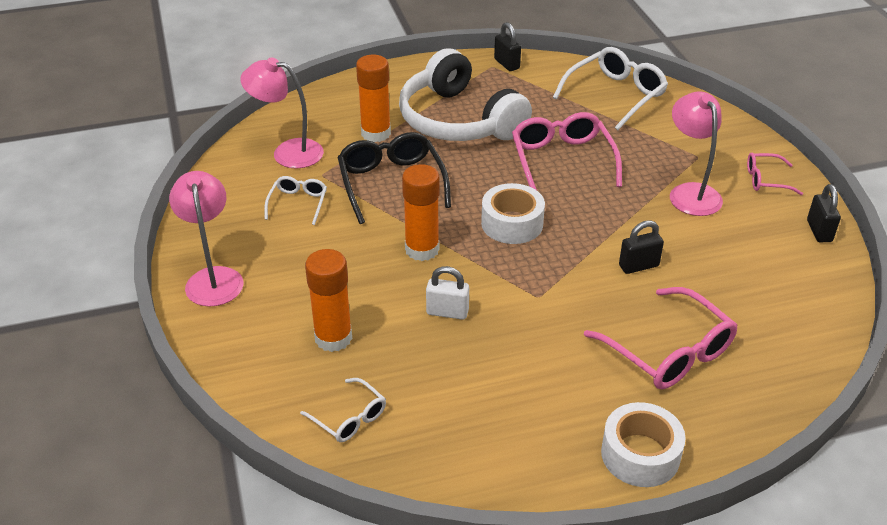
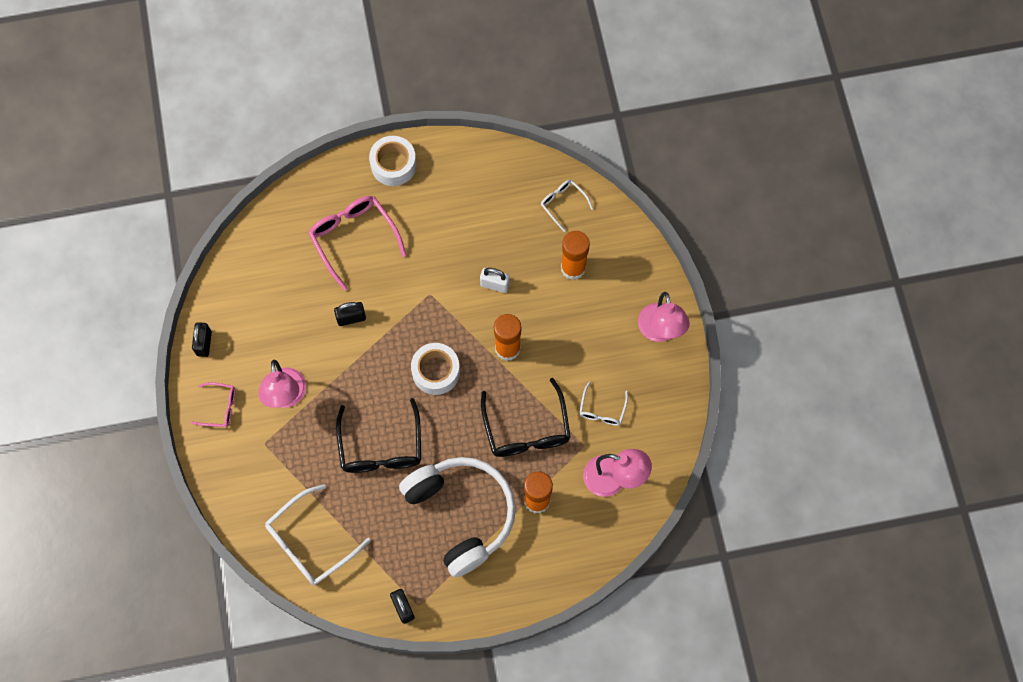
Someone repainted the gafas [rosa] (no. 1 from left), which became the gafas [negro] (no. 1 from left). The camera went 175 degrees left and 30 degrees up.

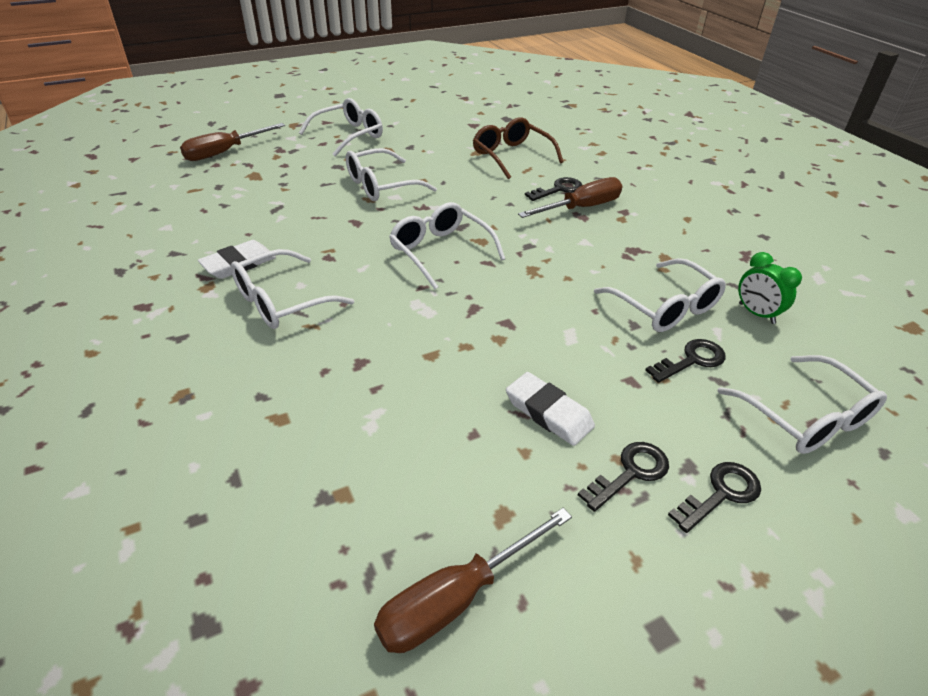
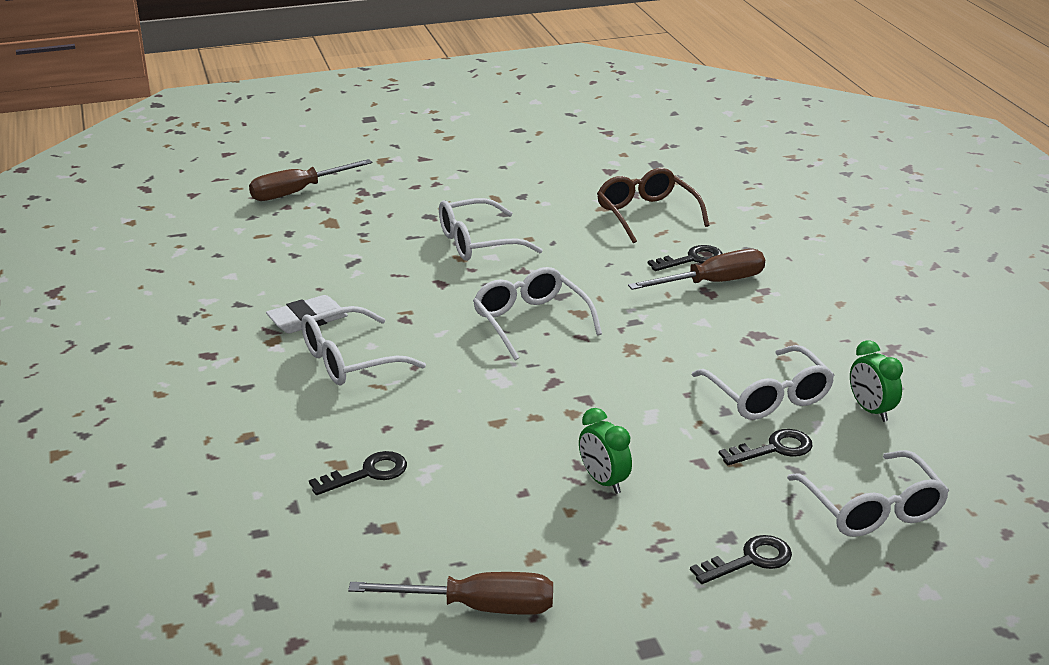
Someone took away the gafas [blanco] (no. 2 from left). Someone swapped the goma de borrar [blanco] (no. 2 from left) for the despertador [verde] (no. 1 from left). Someone carried the llave [negro] (no. 2 from left in the first image). Someone rotated the destornillador [marrón] (no. 2 from left) by 150 degrees counterclockwise. The camera went 10 degrees right and 10 degrees down.

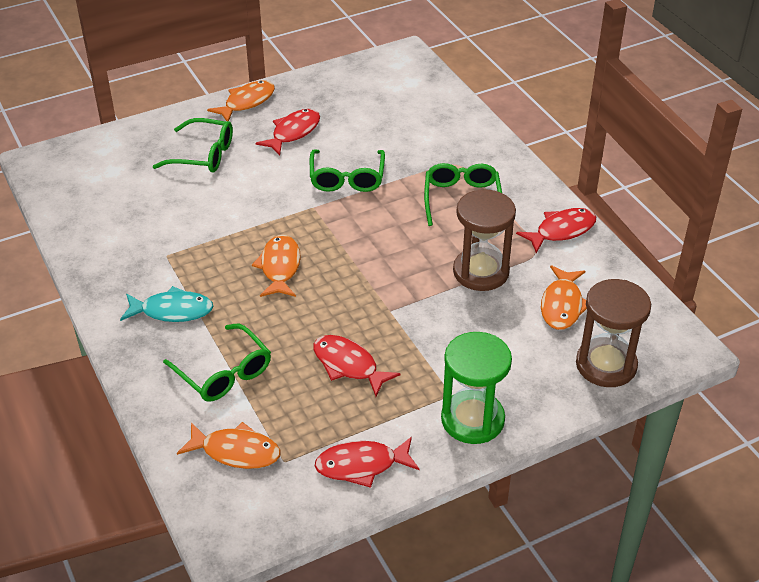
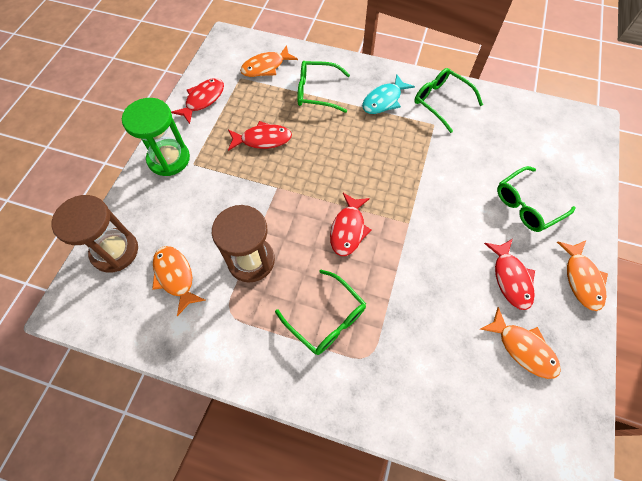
Someone carried the gafas [verde] (no. 3 from left). Someone carried the pez [rojo] (no. 4 from left in the first image). Someone carried the pez [naranja] (no. 3 from left). The camera went 135 degrees right and 20 degrees up.

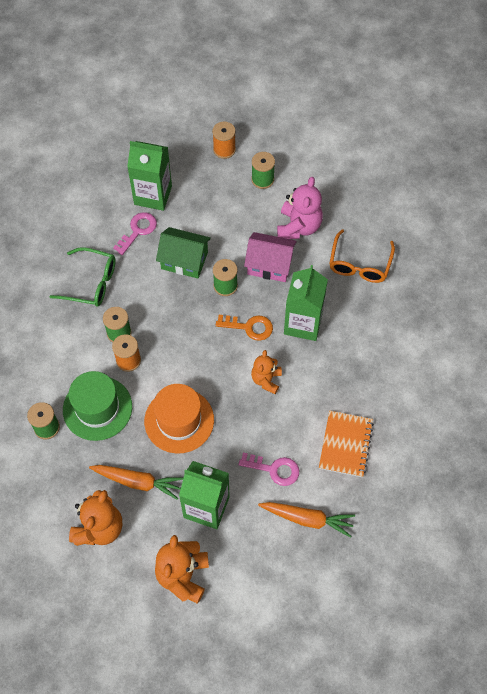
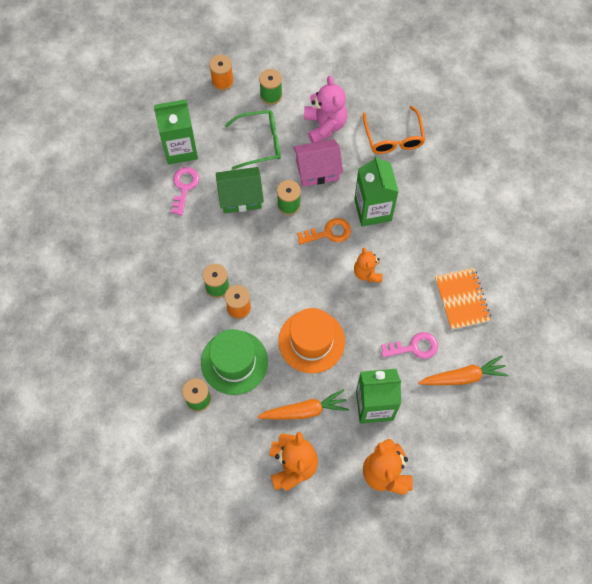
Someone carried the gafas [verde]. The camera went 25 degrees left and 5 degrees up.

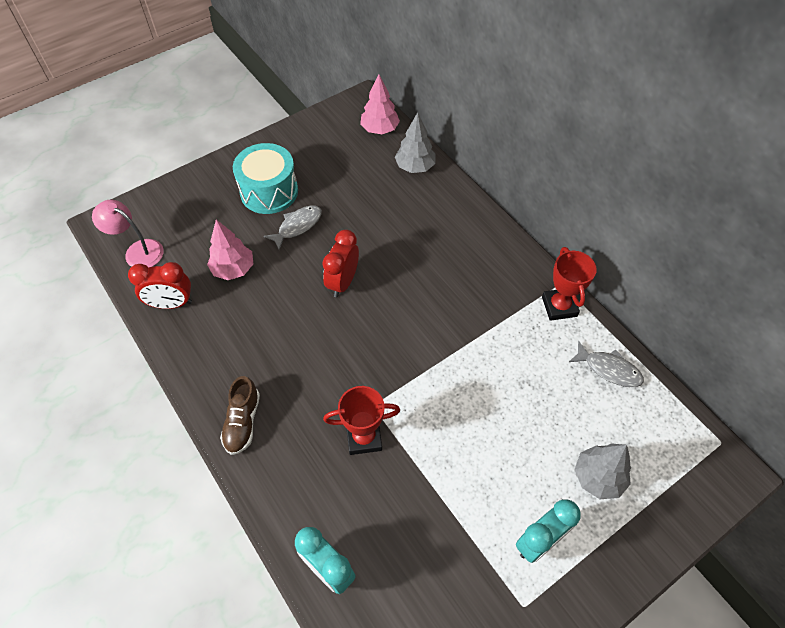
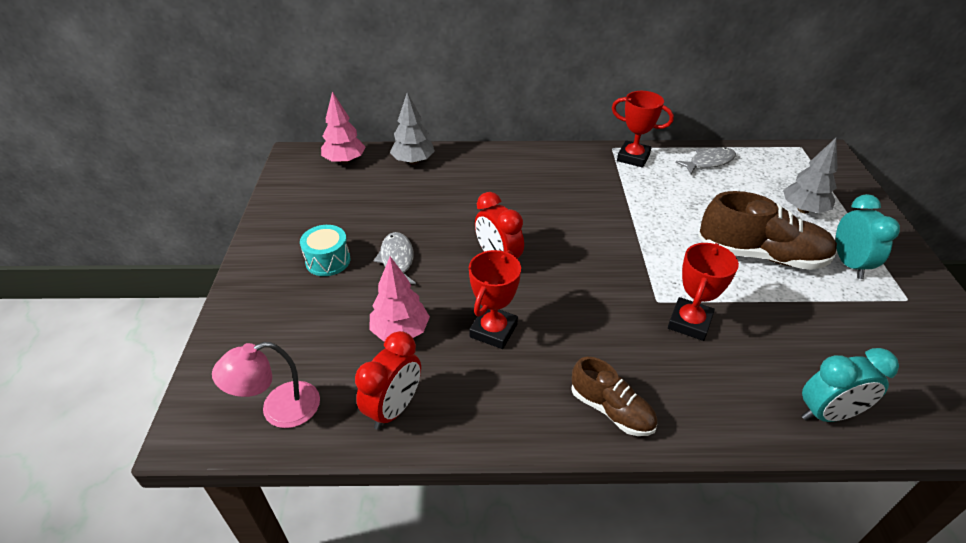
Someone scaled the tambor [turquesa] by 0.60. Someone put down the zapato [marrón] (no. 2 from left). Someone put down the trofeo [rojo] (no. 1 from left). The camera went 55 degrees left and 15 degrees down.

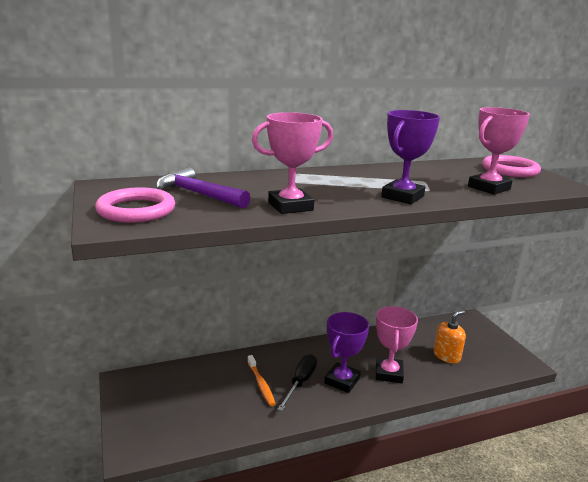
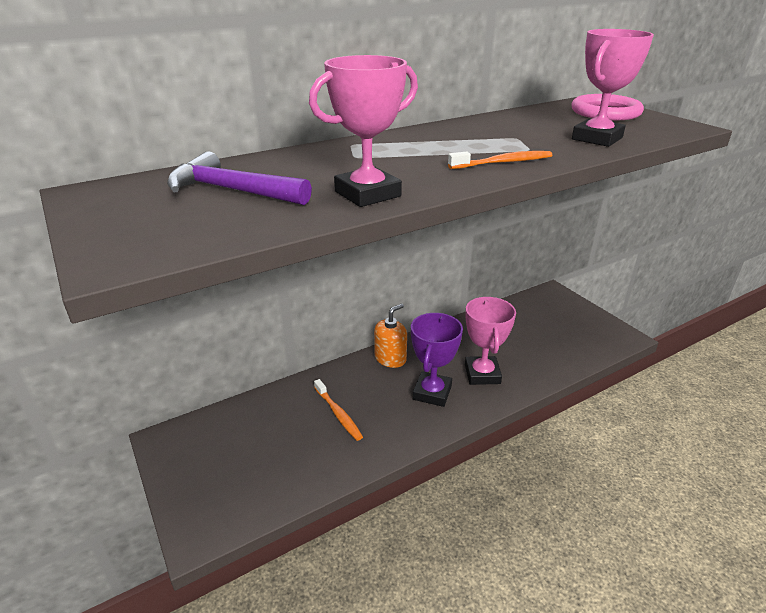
Someone swapped the trofeo [morado] (no. 2 from left) for the cepillo de dientes [naranja] (no. 2 from left). Someone took away the anillo [rosa] (no. 1 from left). Someone carried the dispensador de jabón [naranja]. Someone took away the destornillador [negro]. The camera went 10 degrees left and 10 degrees up.

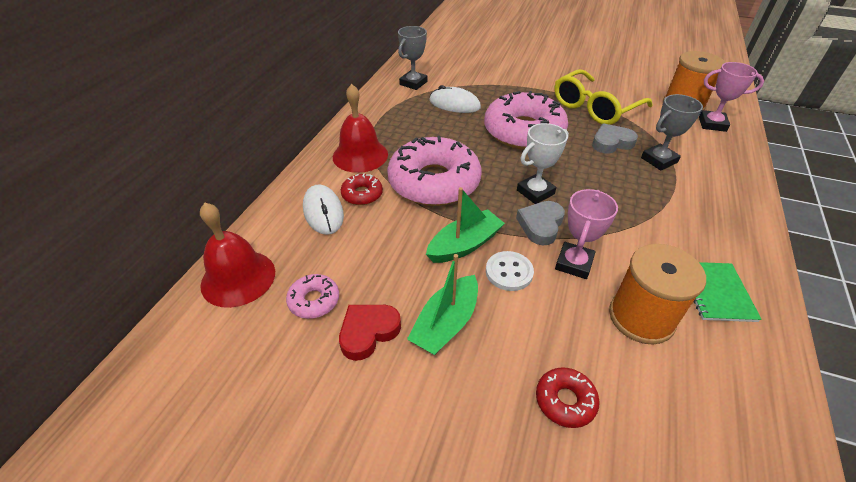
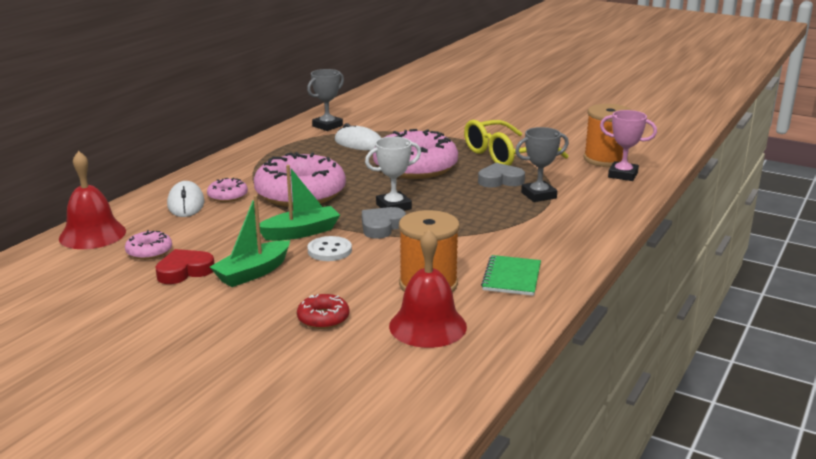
Someone carried the campana [rojo] (no. 2 from left). Someone repainted the rosquilla [rojo] (no. 1 from left), which became the rosquilla [rosa] (no. 2 from left). Someone took away the trofeo [rosa] (no. 1 from left). The camera went 10 degrees right and 20 degrees down.

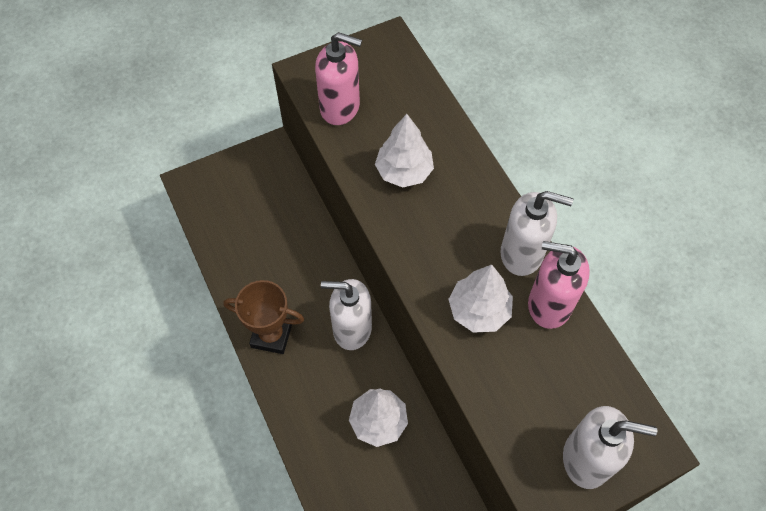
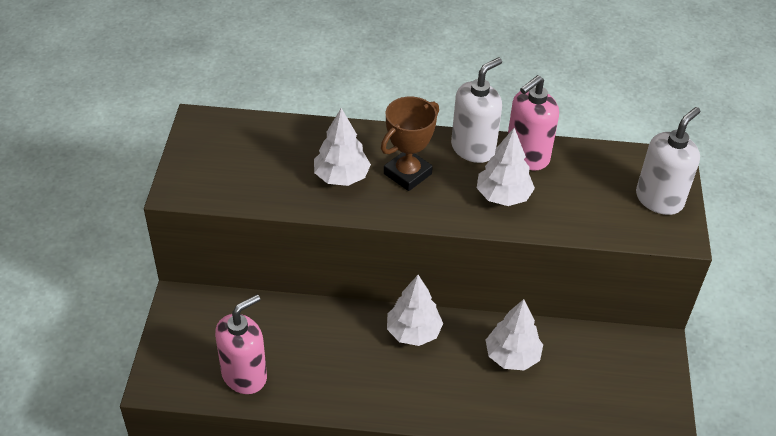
Someone carried the dispensador de jabón [rosa] (no. 1 from left). Someone swapped the dispensador de jabón [blanco] (no. 1 from left) for the árbol [blanco] (no. 2 from left). Someone carried the trofeo [marrón]. The camera went 60 degrees left and 15 degrees down.

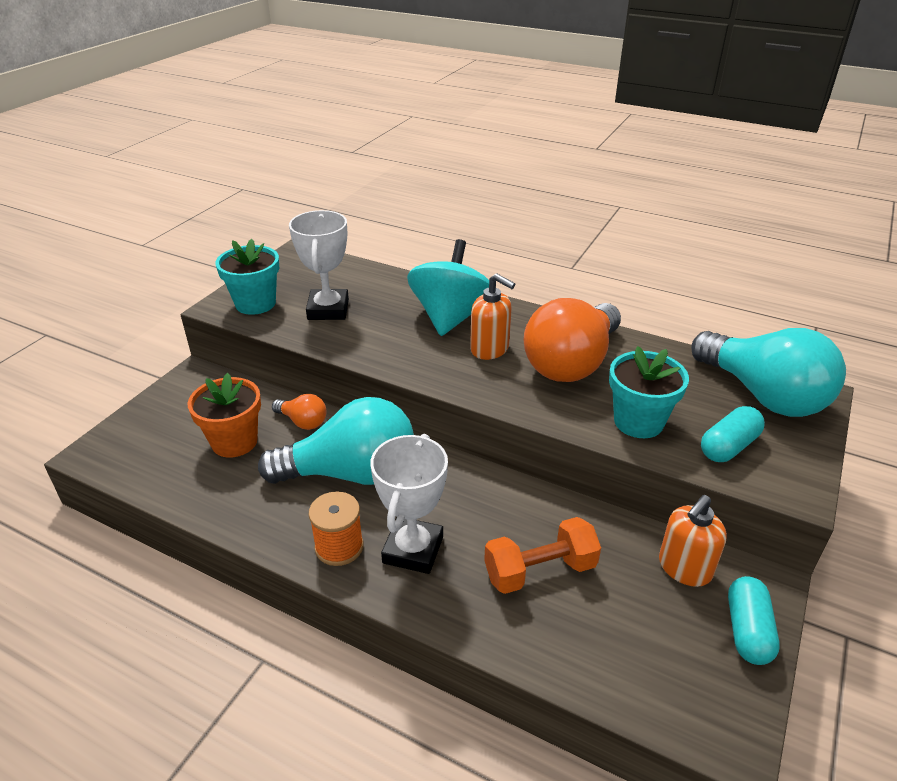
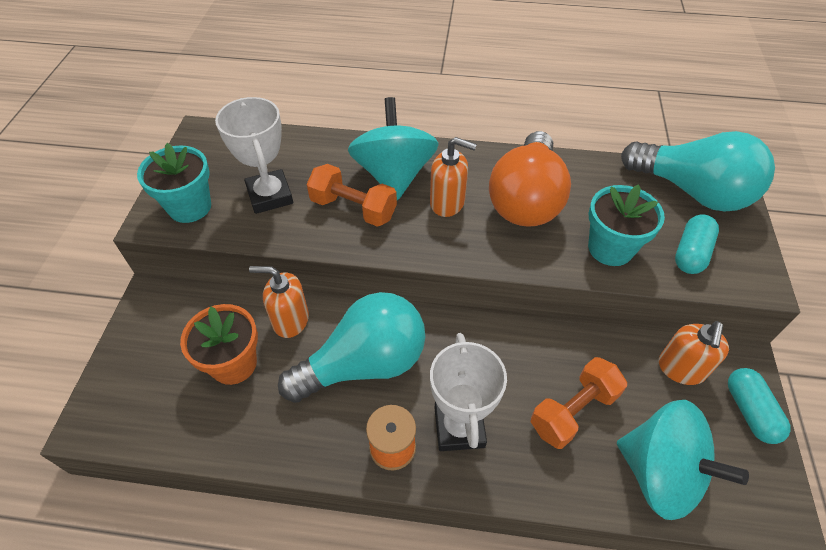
Someone swapped the bombilla [naranja] (no. 1 from left) for the dispensador de jabón [naranja] (no. 1 from left). Someone put down the mancuerna [naranja] (no. 1 from left). Someone put down the peonza [turquesa] (no. 2 from left). The camera went 20 degrees left and 15 degrees up.

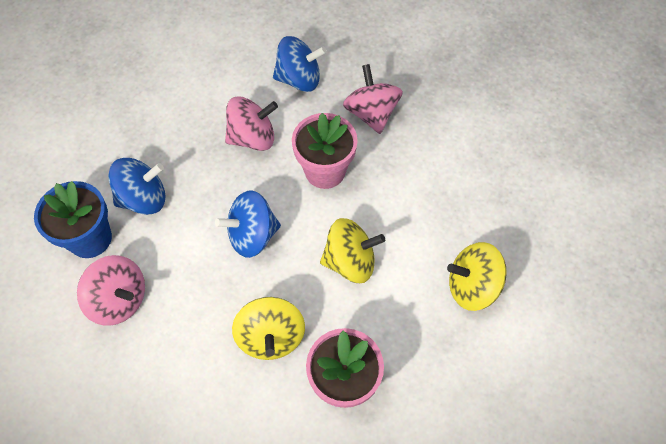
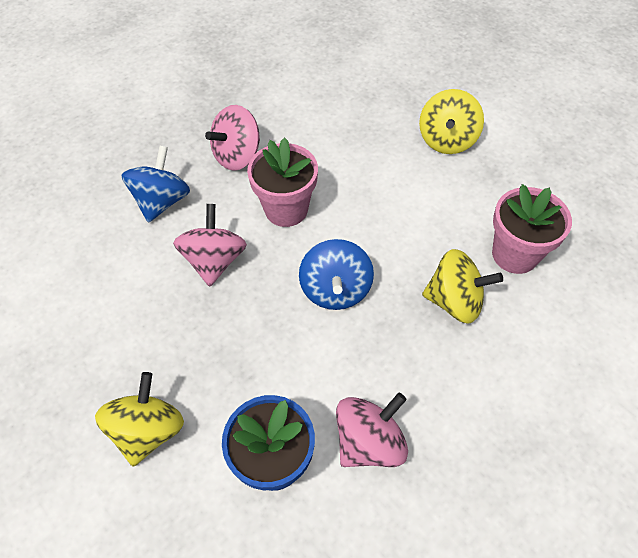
Someone rotated the peonza [rosa] (no. 3 from left in the first image) by 45 degrees counterclockwise. Someone took away the peonza [azul] (no. 1 from left). Someone carried the peonza [amarillo] (no. 2 from left in the first image). The camera went 70 degrees left and 5 degrees down.

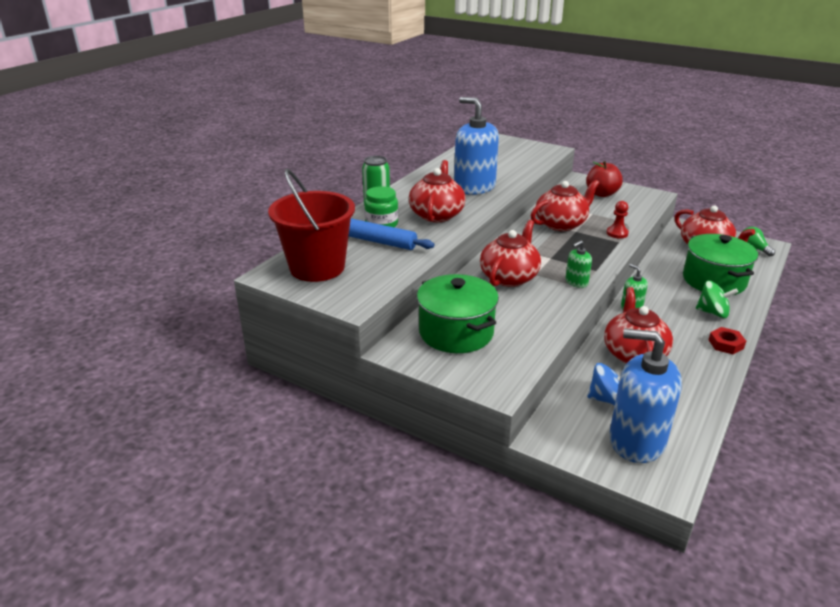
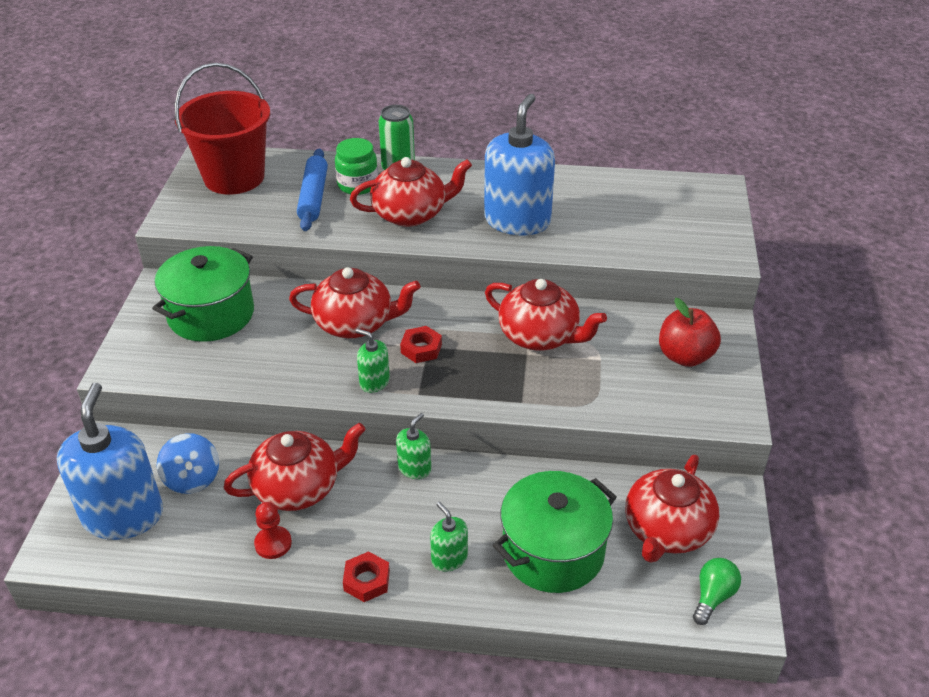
Someone carried the peón [rojo]. Someone swapped the peonza [verde] for the dispensador de jabón [verde] (no. 3 from left). Someone put down the tuerca [rojo] (no. 2 from left). The camera went 65 degrees right and 10 degrees up.

